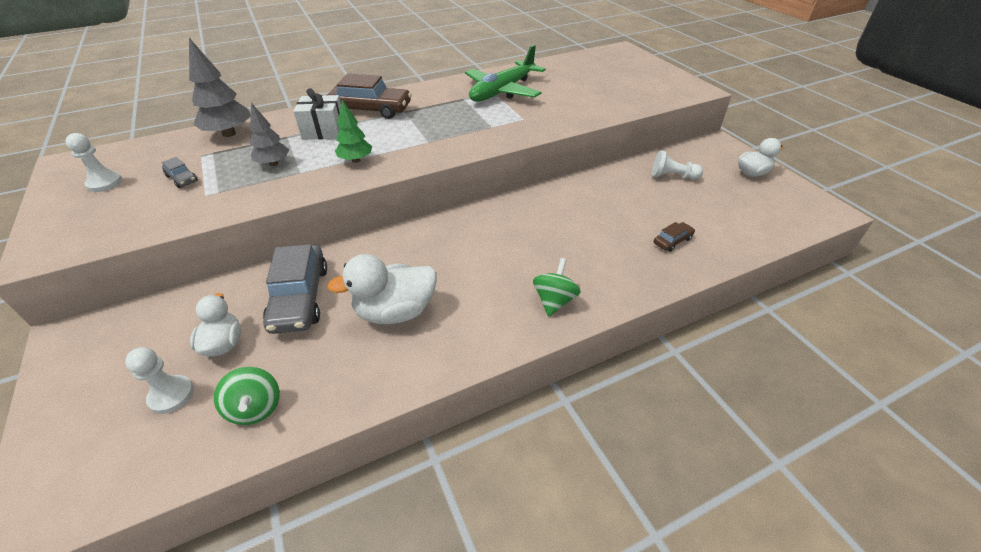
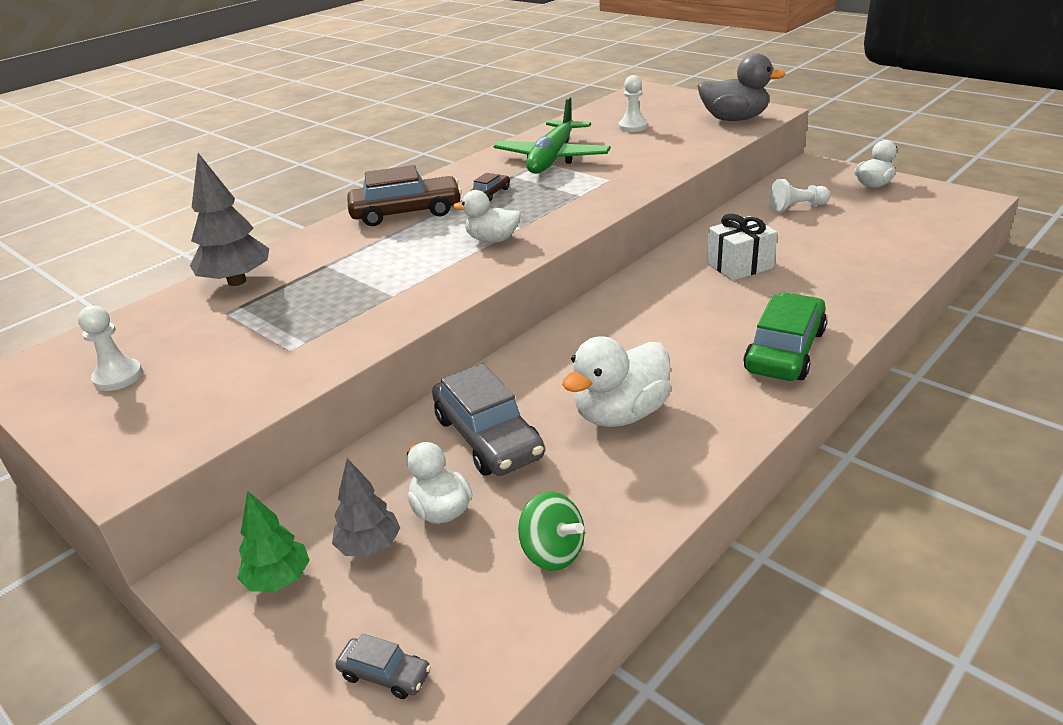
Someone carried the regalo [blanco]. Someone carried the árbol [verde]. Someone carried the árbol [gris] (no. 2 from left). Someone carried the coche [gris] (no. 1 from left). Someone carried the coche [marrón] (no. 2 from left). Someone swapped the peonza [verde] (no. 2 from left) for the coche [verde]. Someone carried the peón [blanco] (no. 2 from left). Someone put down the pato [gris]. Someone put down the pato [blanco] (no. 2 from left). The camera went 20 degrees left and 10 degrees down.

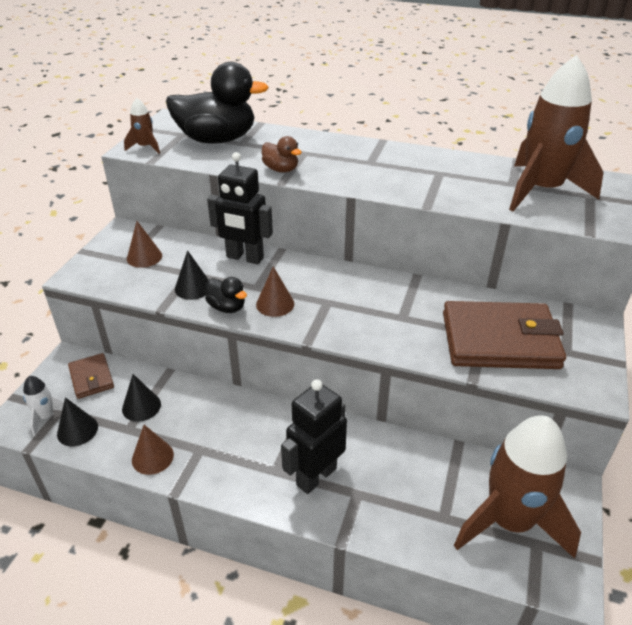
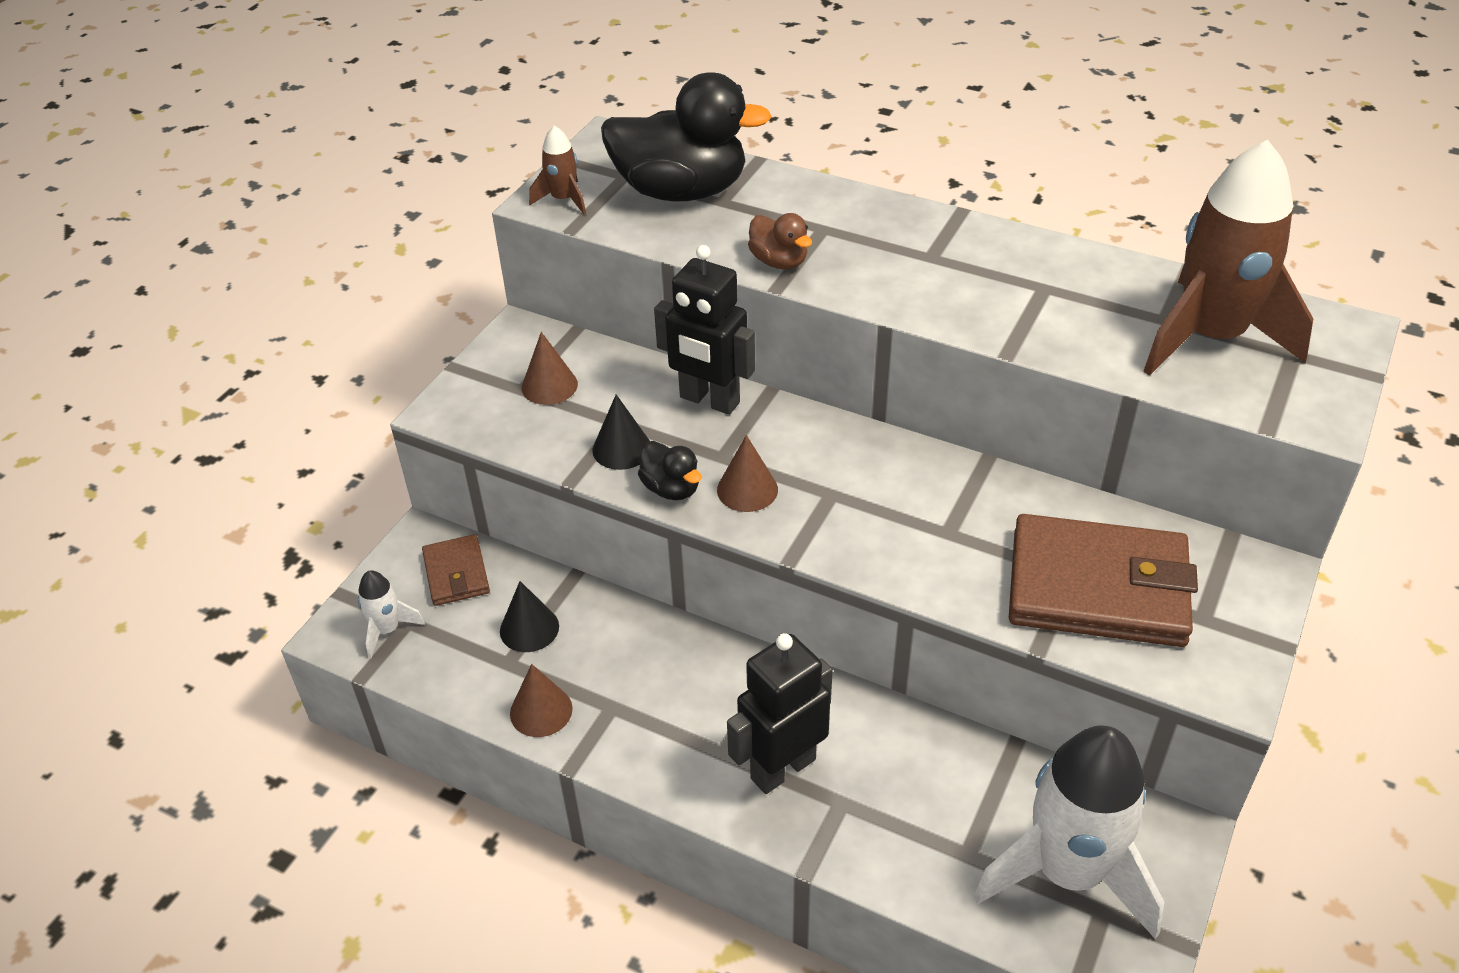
Someone took away the cono [negro] (no. 1 from left). Someone repainted the cohete [marrón] (no. 2 from left), which became the cohete [blanco] (no. 2 from left). The camera went 10 degrees right and 5 degrees up.

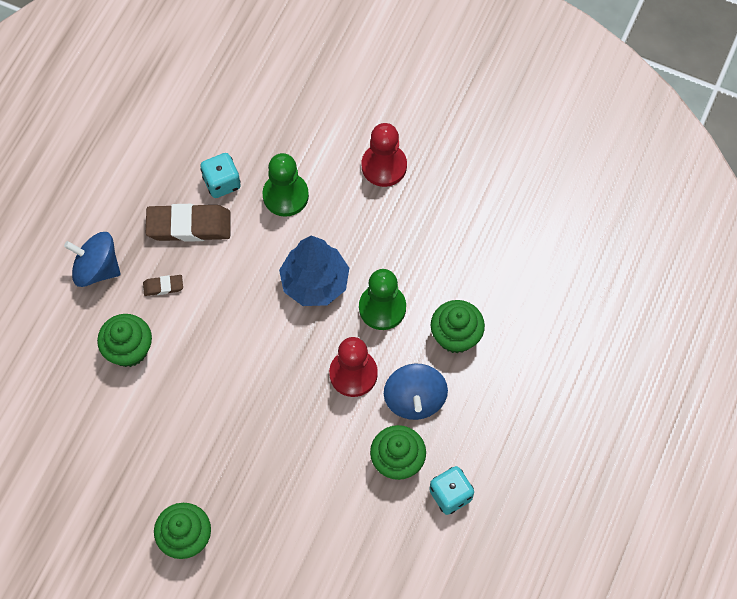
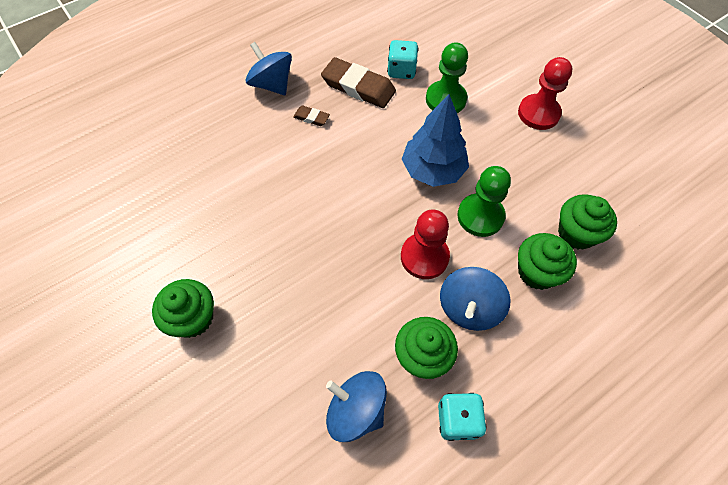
Someone carried the magdalena [verde] (no. 1 from left in the first image). Someone put down the peonza [azul] (no. 2 from left). The camera went 30 degrees right and 5 degrees down.

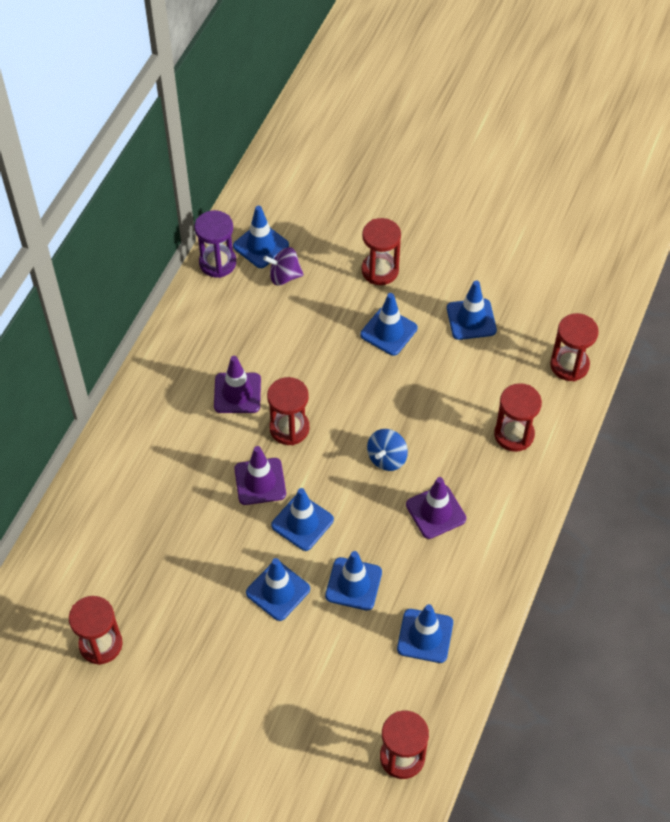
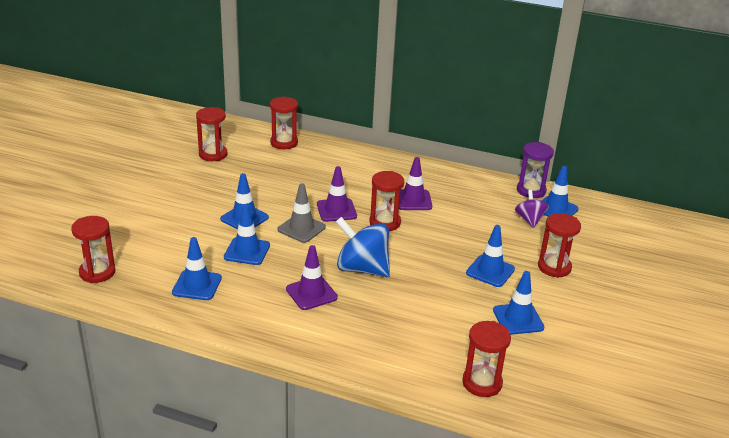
Someone carried the reloj de arena [rojo] (no. 5 from left in the first image). Someone scaled the peonza [azul] by 1.76. Someone repainted the cono de tráfico [azul] (no. 3 from left), which became the cono de tráfico [gris]. The camera went 85 degrees right and 25 degrees down.

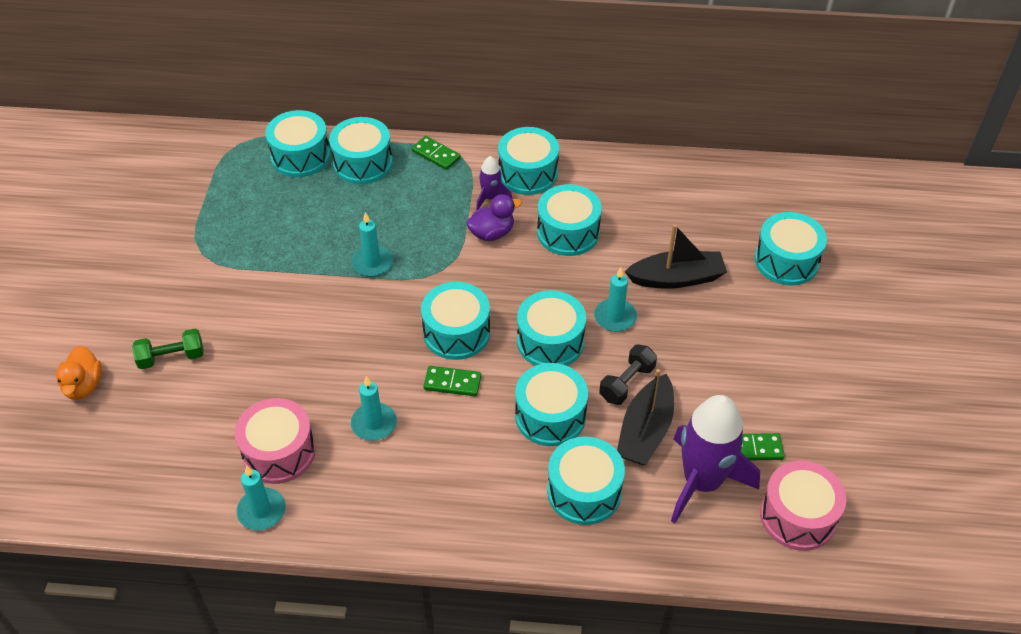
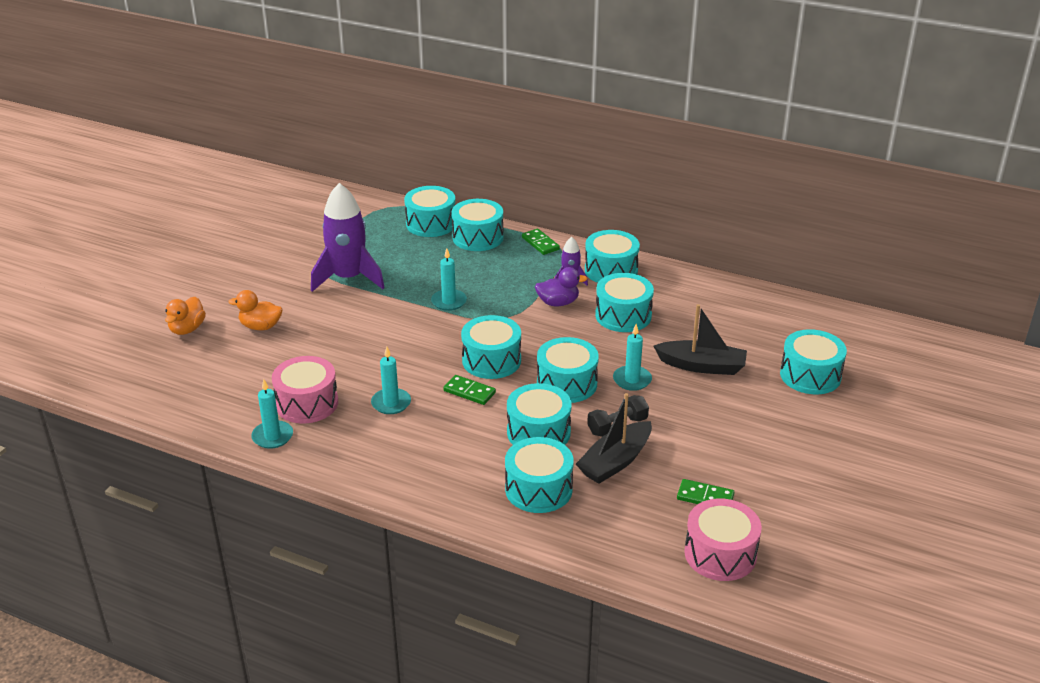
Someone swapped the mancuerna [verde] for the pato [naranja] (no. 2 from left). Someone carried the cohete [morado] (no. 2 from left in the first image). The camera went 20 degrees right and 15 degrees down.

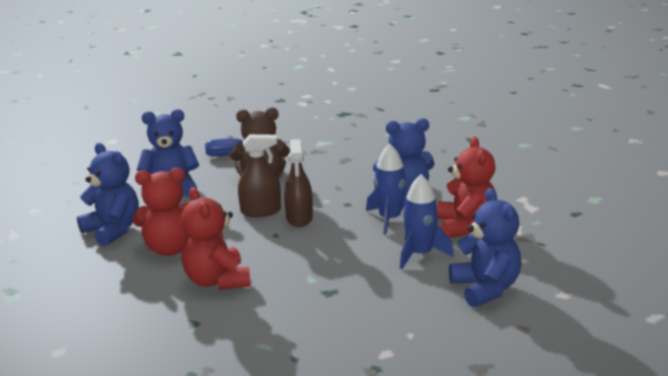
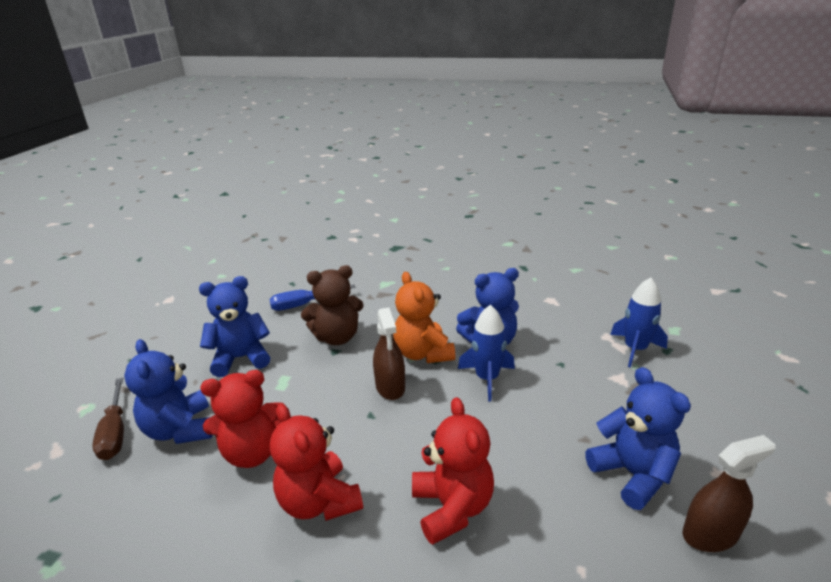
Someone carried the pulverizador [marrón] (no. 1 from left in the first image). Someone carried the osito [rojo] (no. 3 from left). Someone rotated the osito [azul] (no. 1 from left) by 150 degrees counterclockwise. Someone carried the cohete [azul] (no. 2 from left). Someone put down the osito [naranja]. Someone put down the destornillador [marrón]. The camera went 10 degrees left and 5 degrees up.

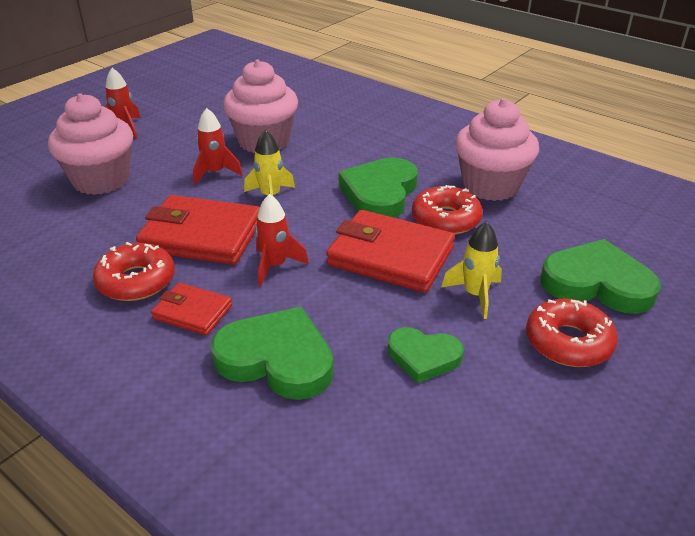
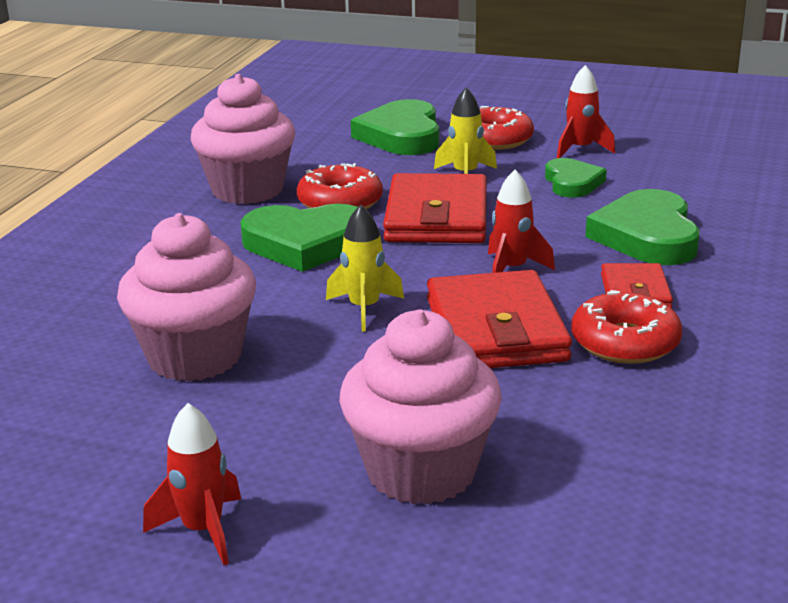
Someone carried the cohete [rojo] (no. 2 from left in the first image). The camera went 110 degrees left and 10 degrees down.

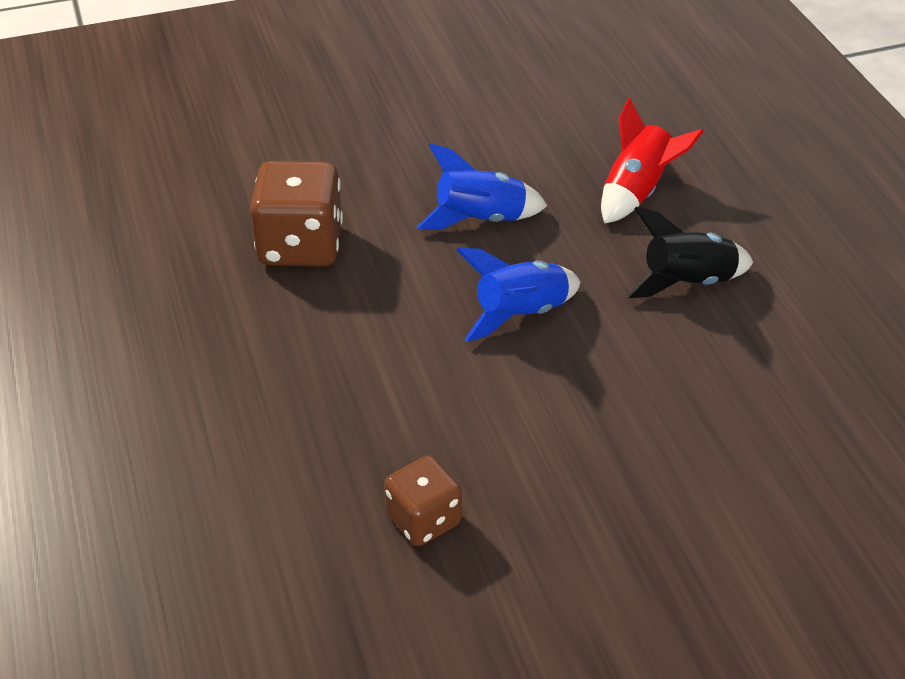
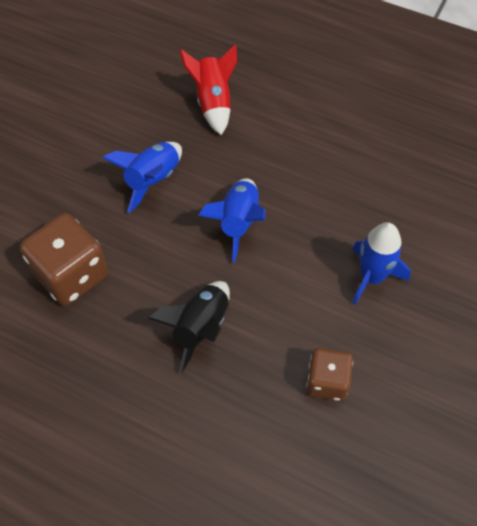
Someone carried the cohete [negro]. Someone put down the cohete [azul] (no. 3 from left). The camera went 45 degrees left and 15 degrees up.

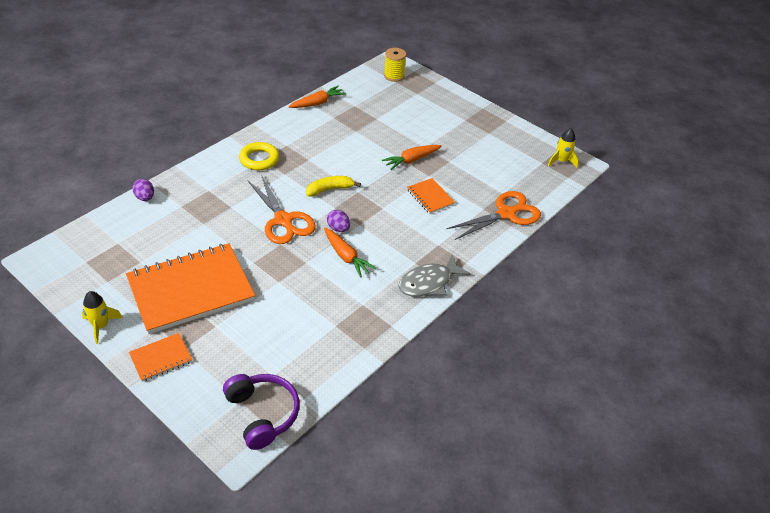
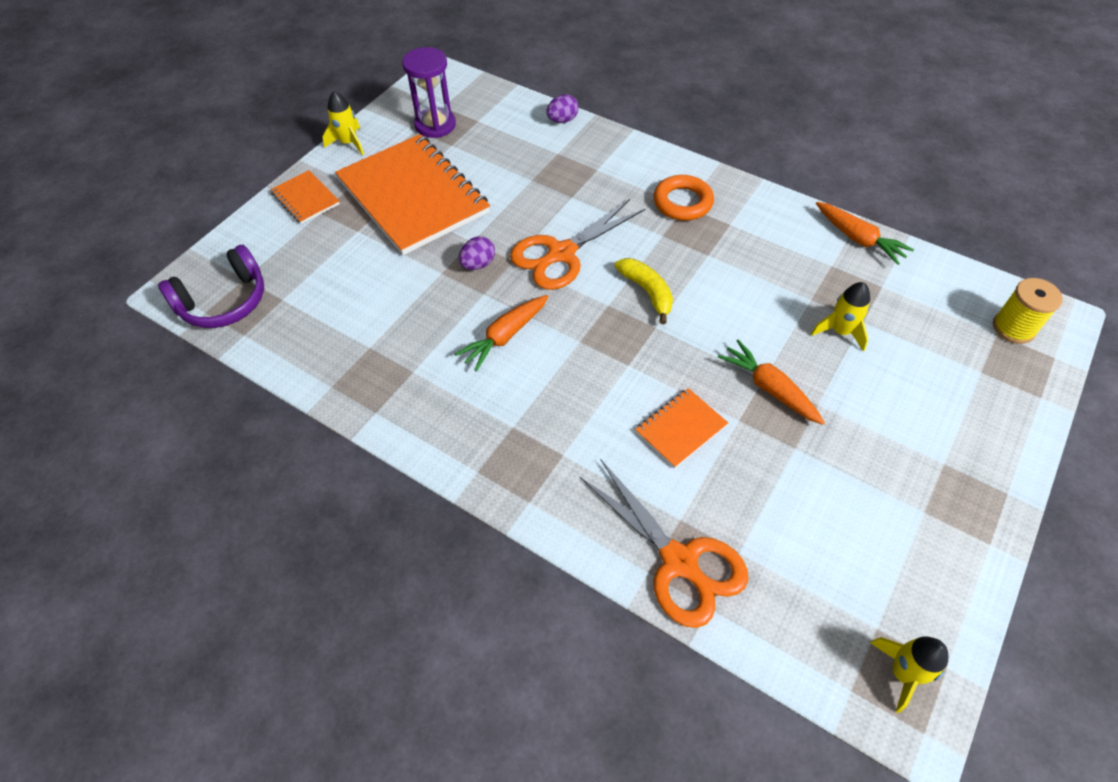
Someone repainted the anillo [amarillo], which became the anillo [naranja]. Someone carried the huevo [morado] (no. 2 from left in the first image). Someone took away the pez [gris]. Someone put down the reloj de arena [morado]. Someone put down the cohete [amarillo] (no. 2 from left). The camera went 85 degrees right and 10 degrees up.

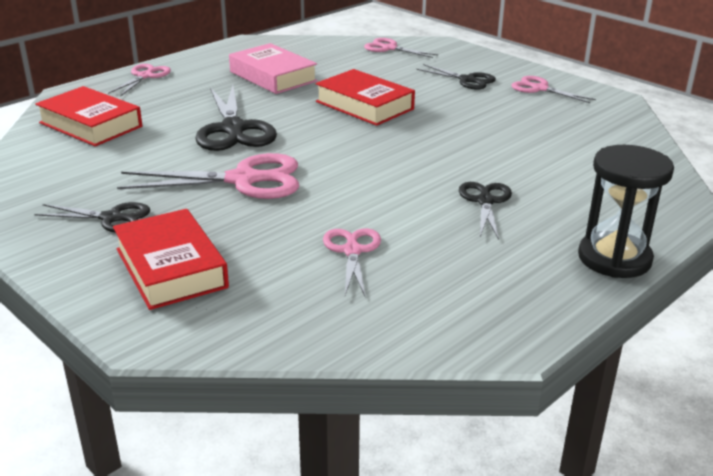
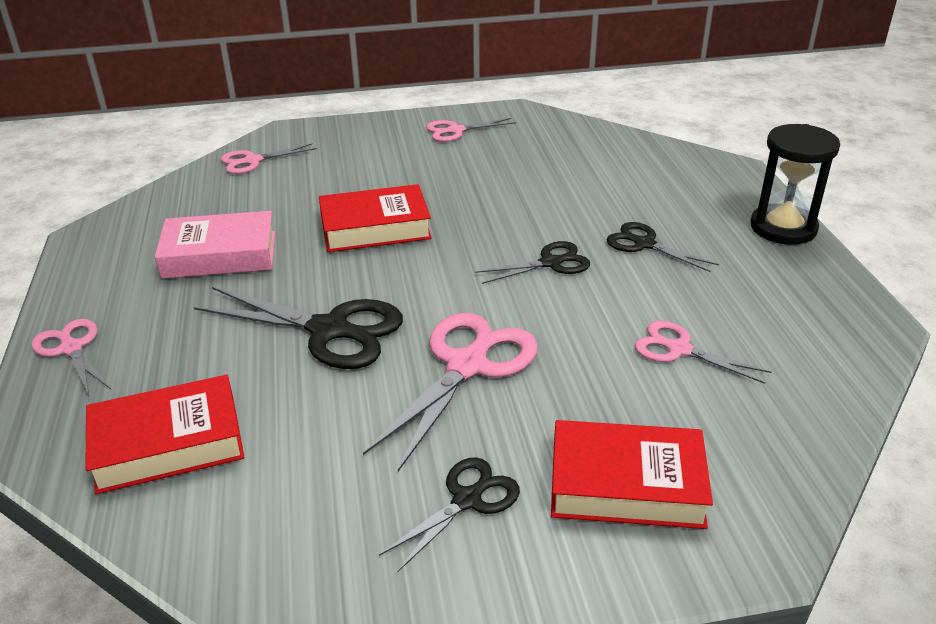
Someone carried the tijeras [negro] (no. 3 from left). The camera went 55 degrees left and 5 degrees up.

